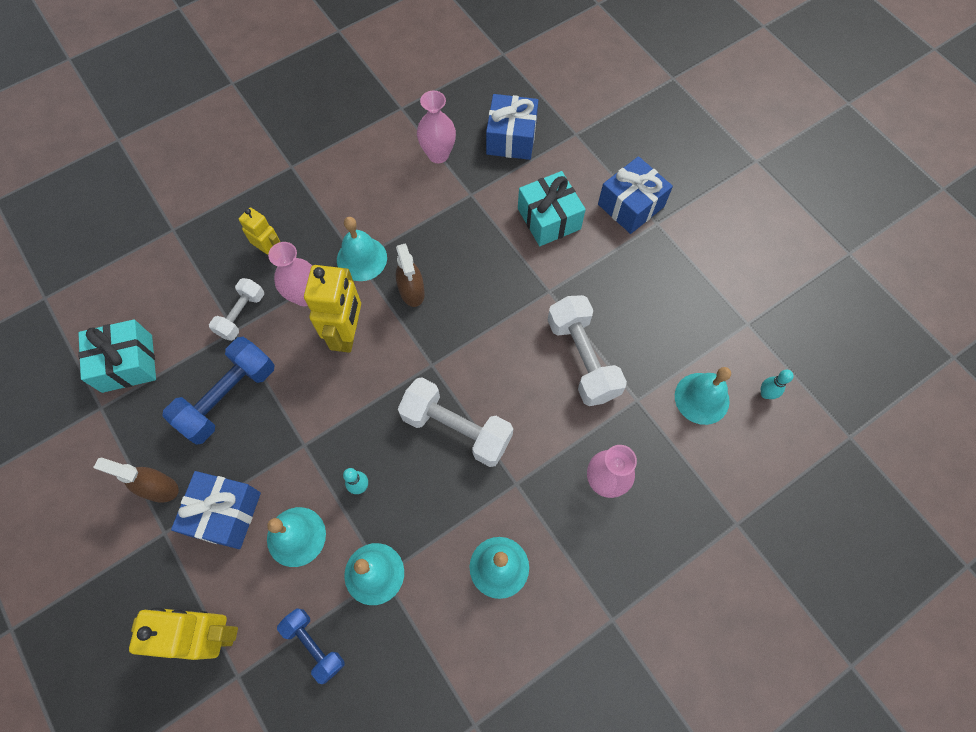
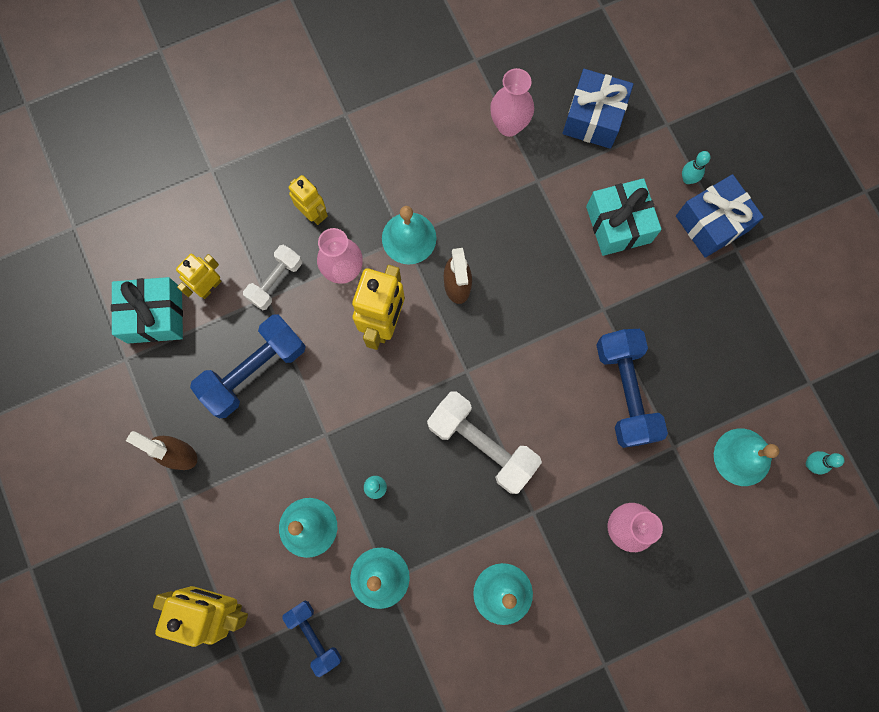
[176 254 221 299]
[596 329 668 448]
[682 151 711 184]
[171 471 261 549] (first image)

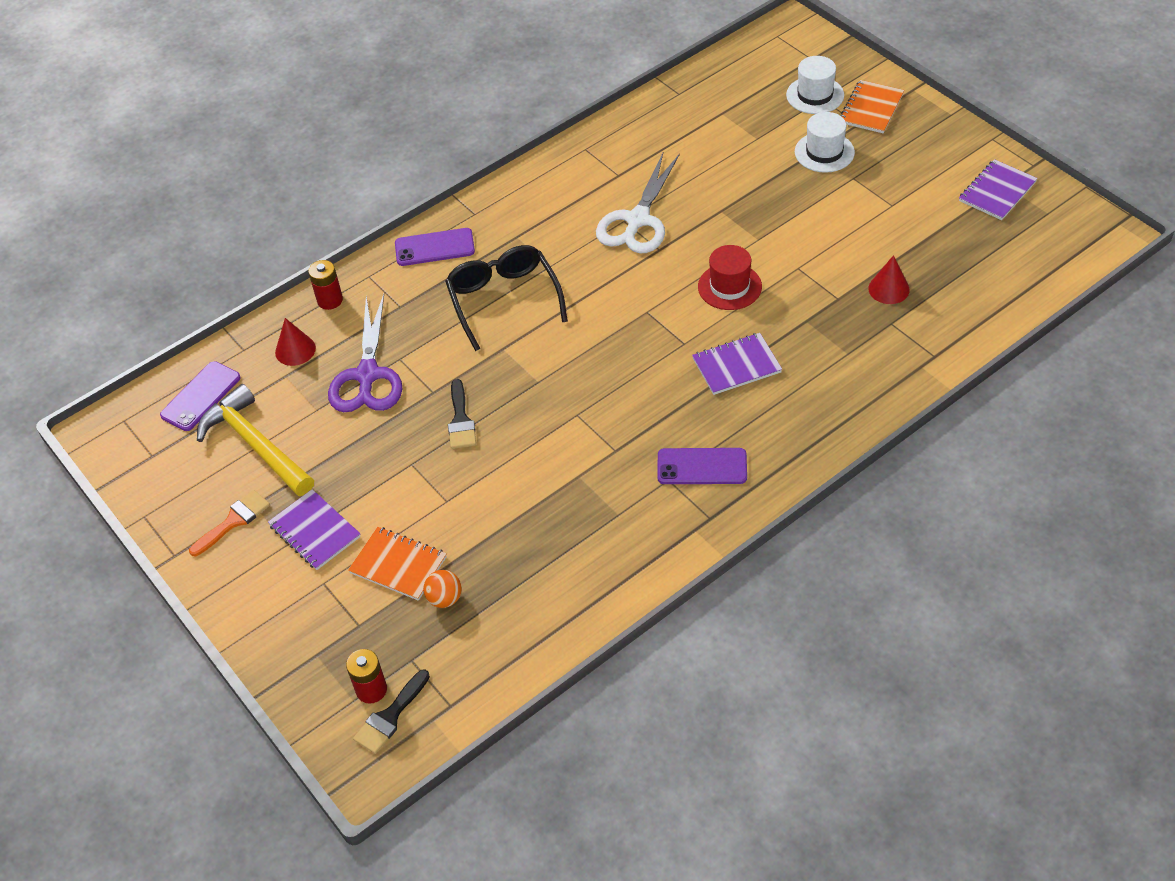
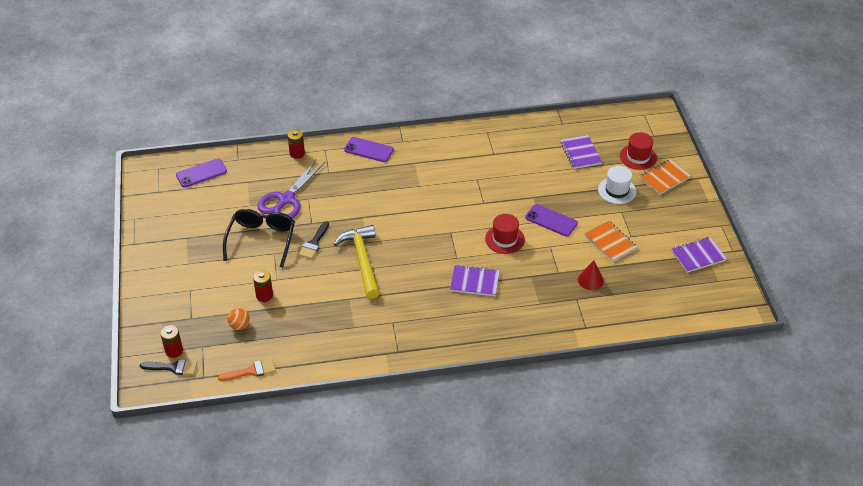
[140 359 197 375]
[218 358 276 381]
[223 209 295 268]
[253 270 273 302]
[334 225 380 299]
[525 204 578 237]
[561 135 602 169]
[584 221 637 262]
[620 132 657 170]
[275 318 316 366] (first image)
[596 153 680 253] (first image)

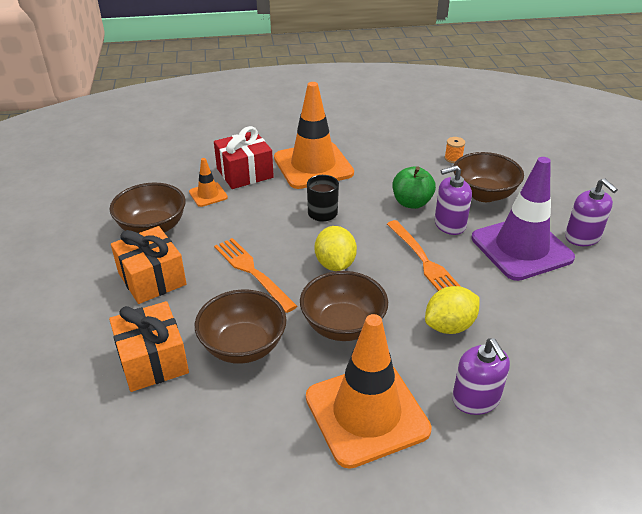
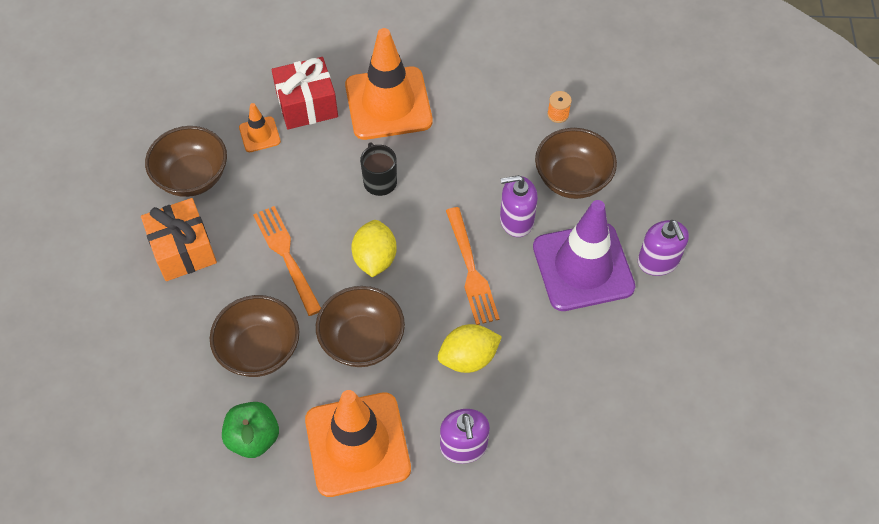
[222 402 279 458]
[109 301 189 392] (first image)

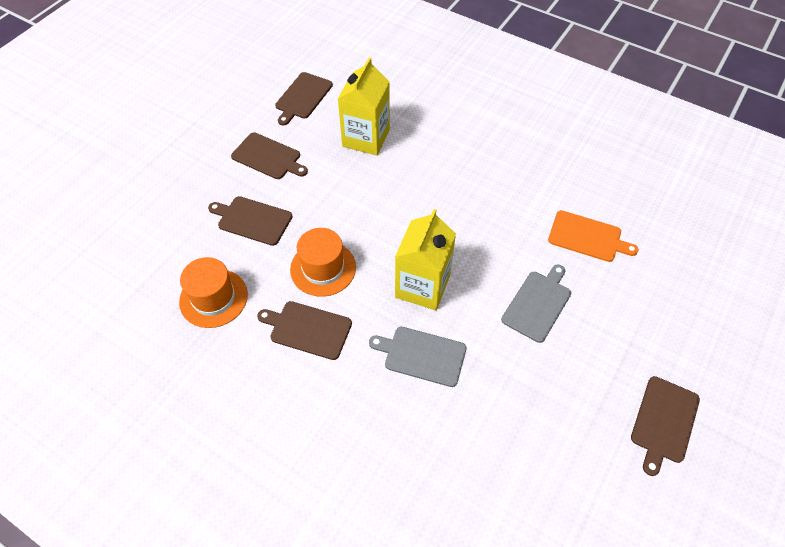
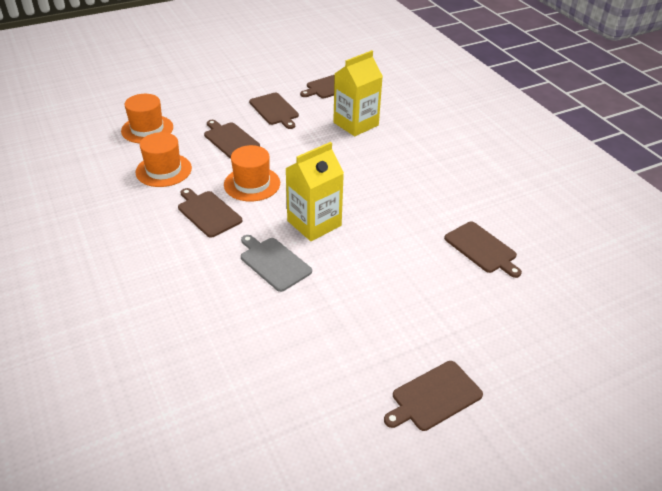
[121 94 173 143]
[444 222 522 278]
[501 265 571 343] (first image)

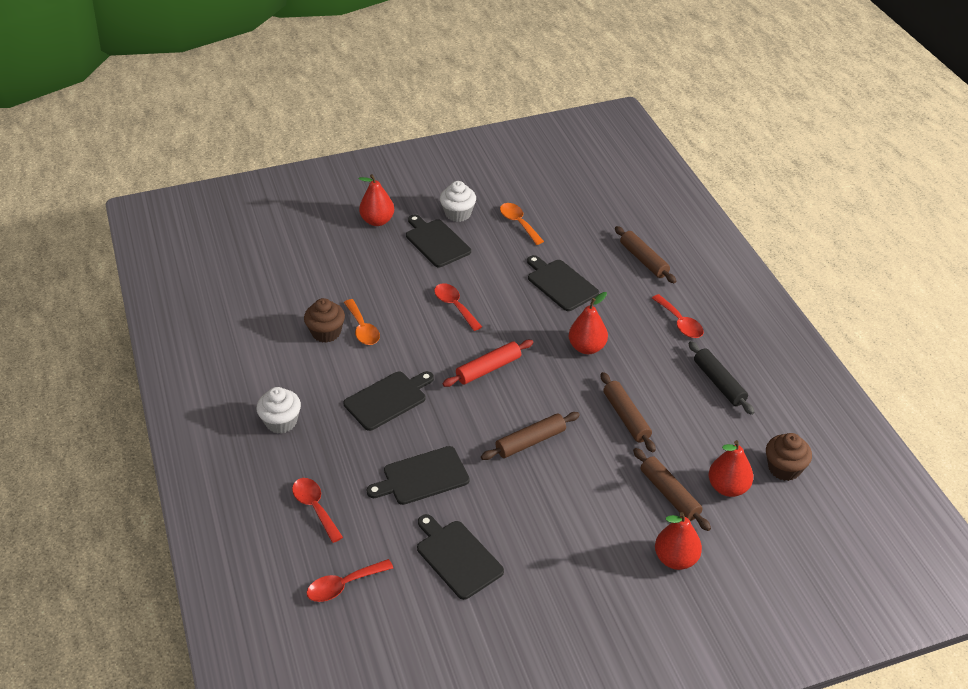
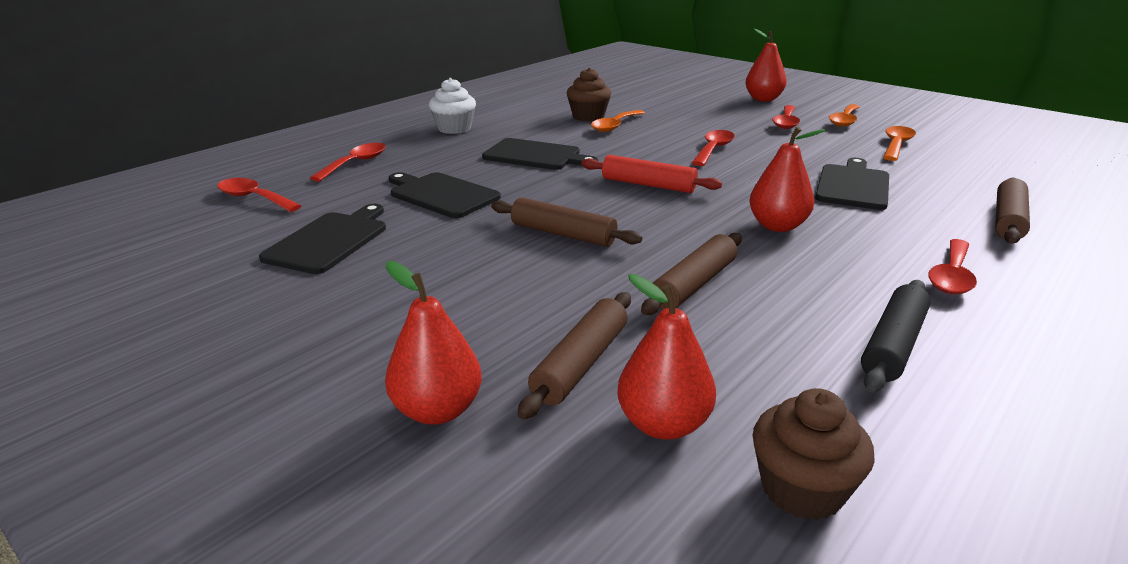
[772 105 800 129]
[829 104 860 127]

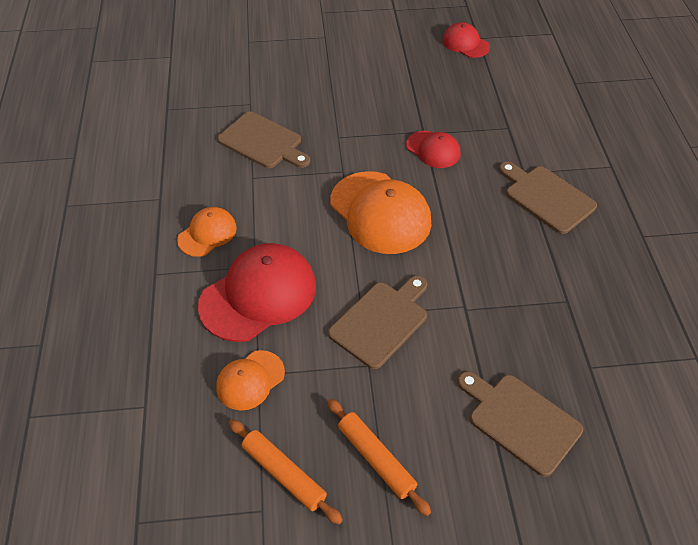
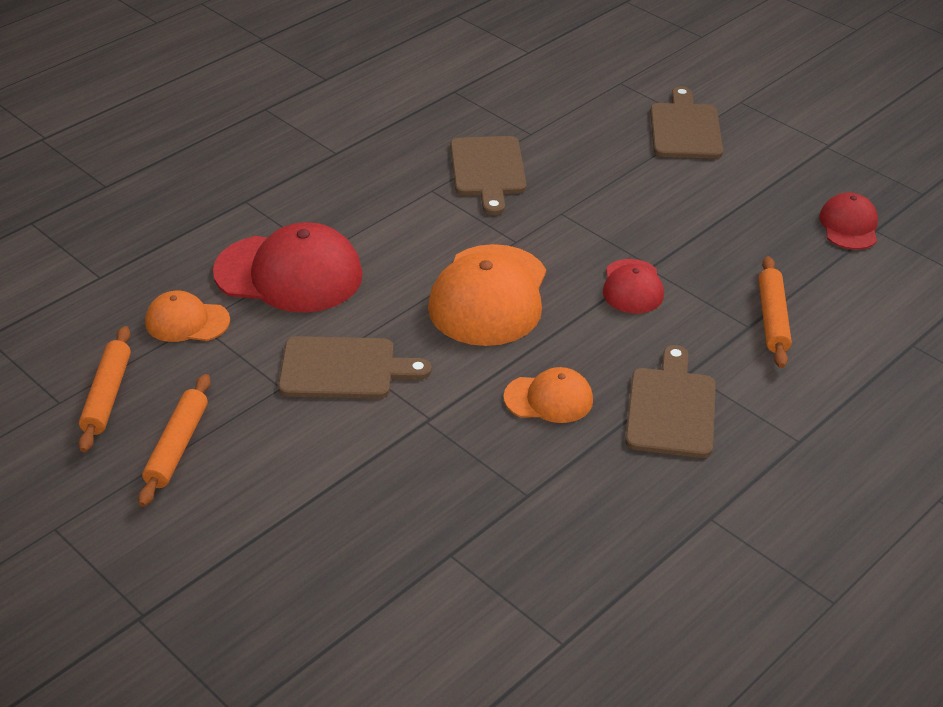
[503 367 593 423]
[650 86 723 159]
[758 256 792 368]

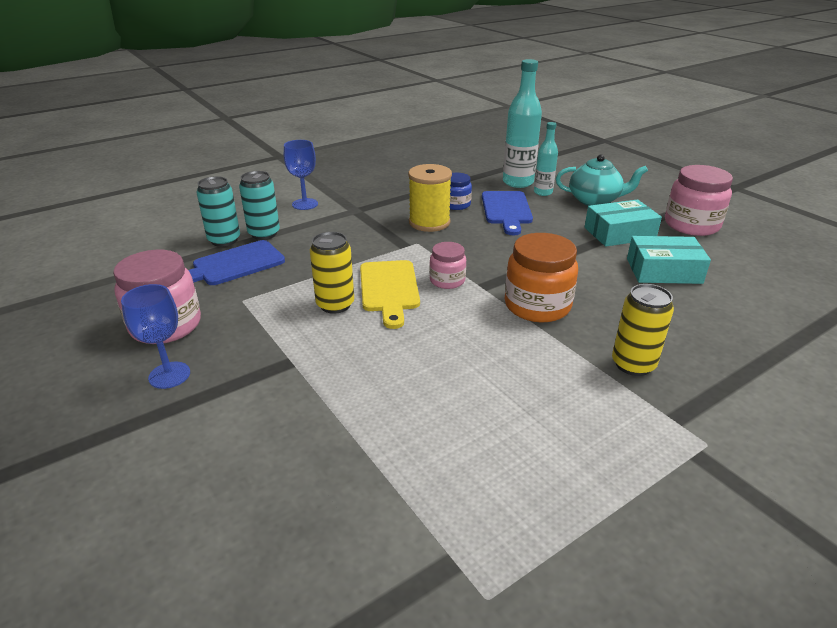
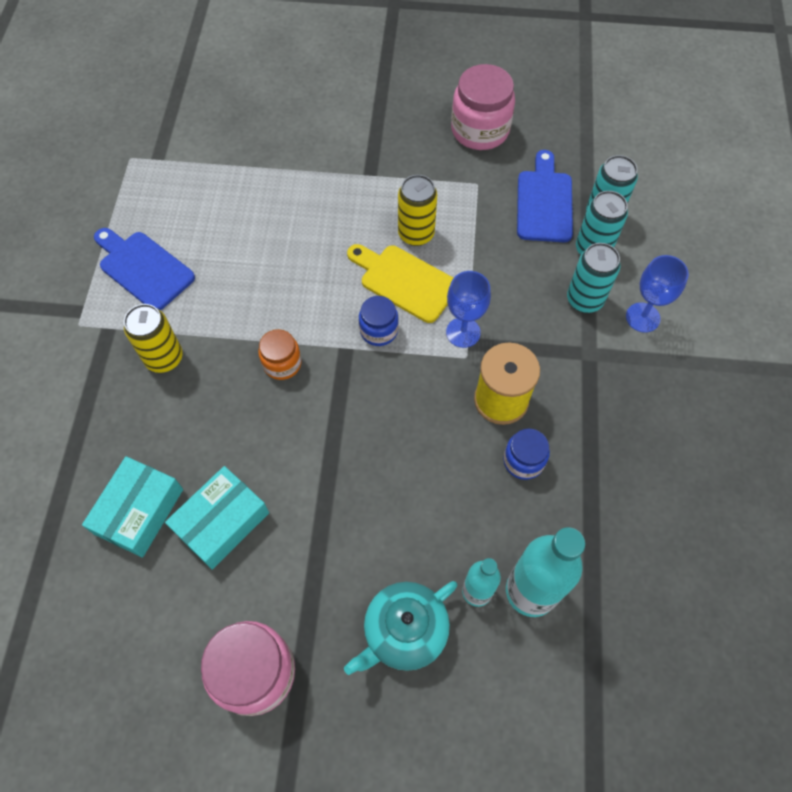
[82 456 183 558]
[94 228 195 310]
[258 329 302 380]
[359 296 399 346]
[446 271 491 348]
[567 243 620 313]

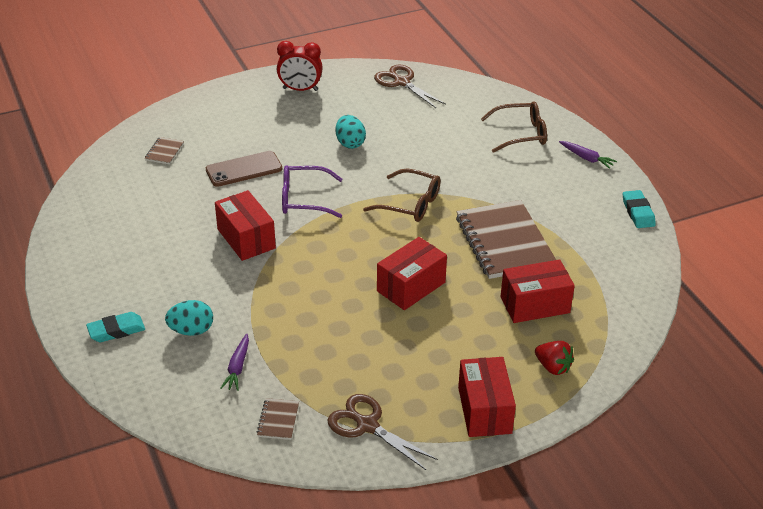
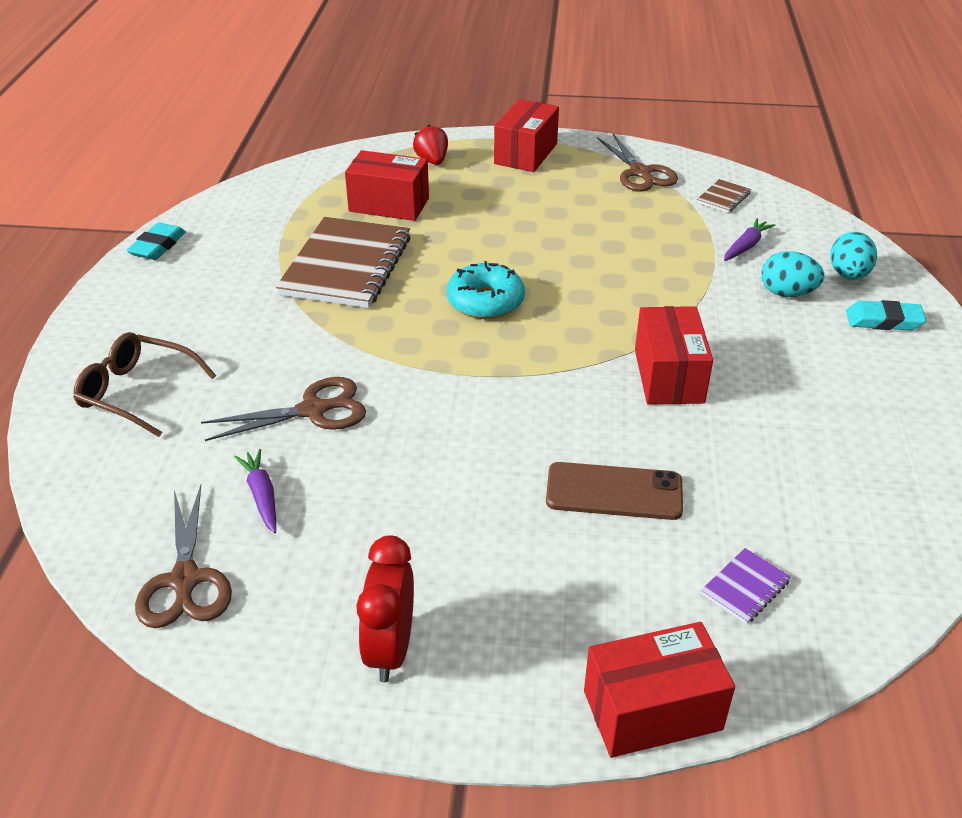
[201 377 366 441]
[234 449 276 533]
[357 536 414 682]
[447 261 525 319]
[584 622 735 758]
[701 548 791 624]
[830 232 877 280]
[282 165 343 218] (first image)
[363 169 441 222] (first image)

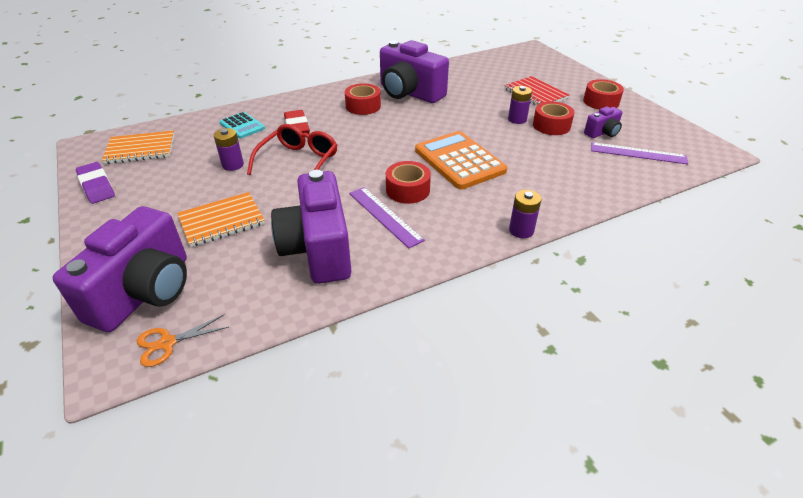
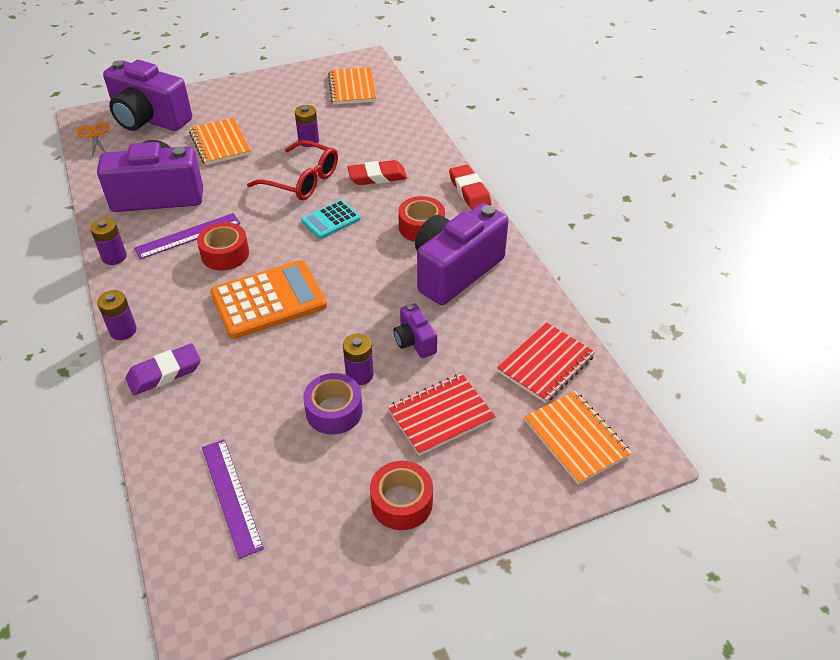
[90 218 127 265]
[126 343 201 395]
[202 439 264 559]
[301 200 361 239]
[303 373 363 434]
[394 303 437 358]
[449 165 492 209]
[497 322 595 403]
[524 391 632 485]

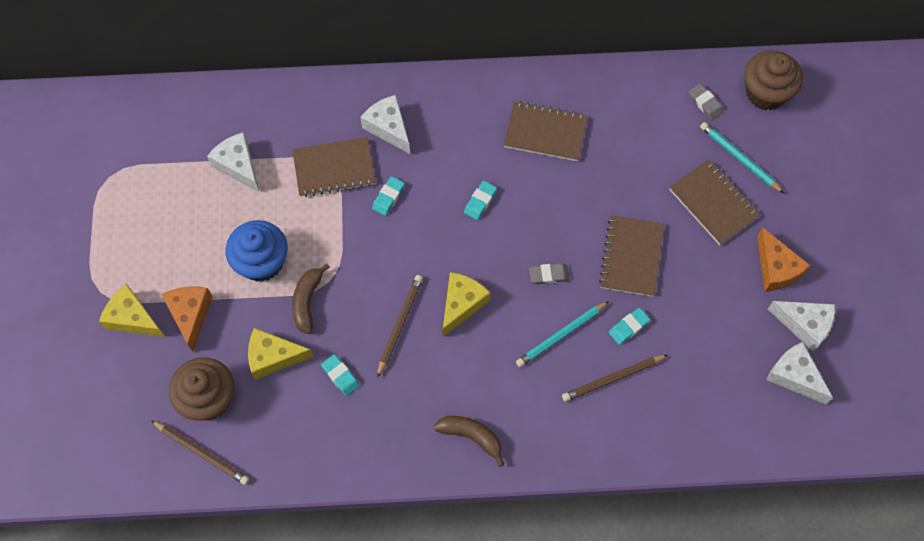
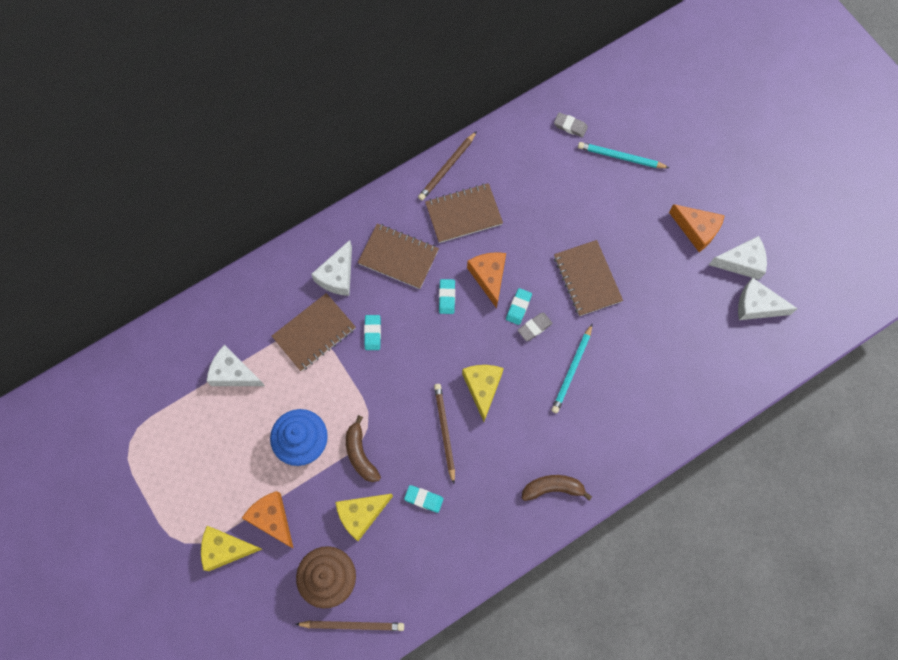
[311 240 352 296]
[358 223 439 289]
[418 131 477 201]
[467 252 506 308]
[506 288 532 325]
[744 50 803 110] (first image)

